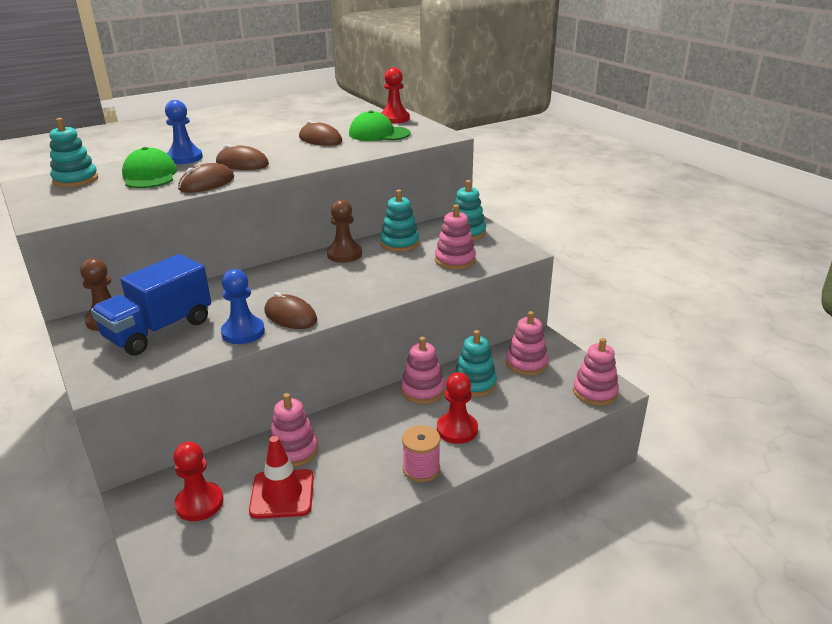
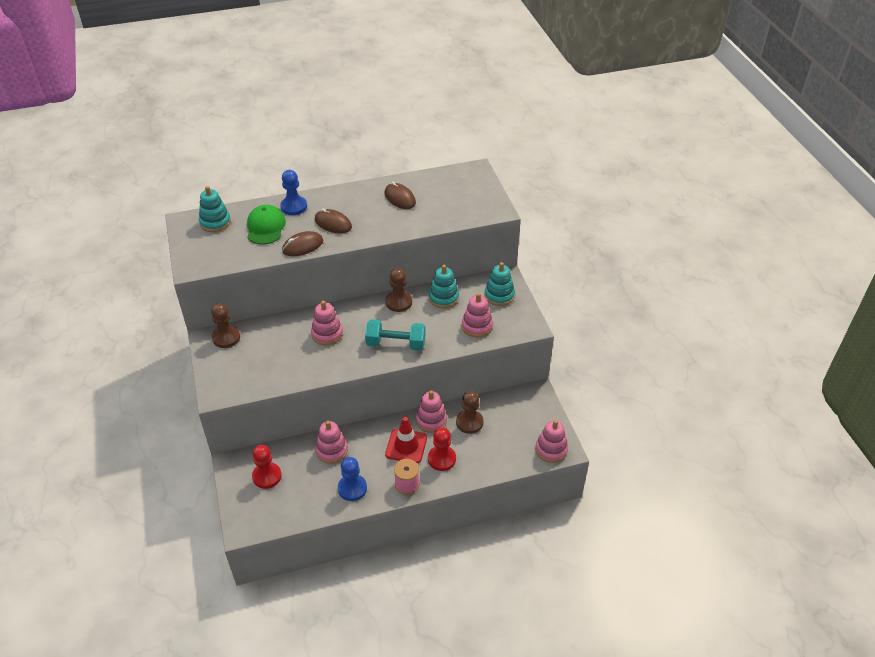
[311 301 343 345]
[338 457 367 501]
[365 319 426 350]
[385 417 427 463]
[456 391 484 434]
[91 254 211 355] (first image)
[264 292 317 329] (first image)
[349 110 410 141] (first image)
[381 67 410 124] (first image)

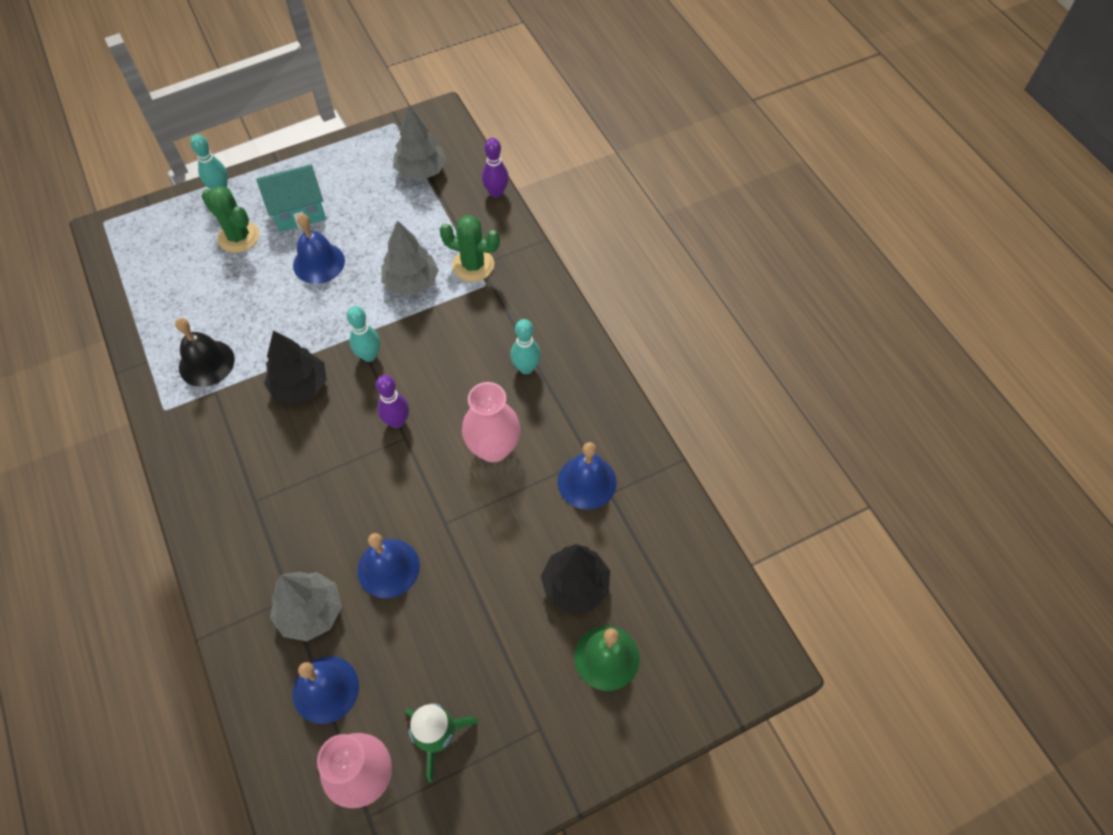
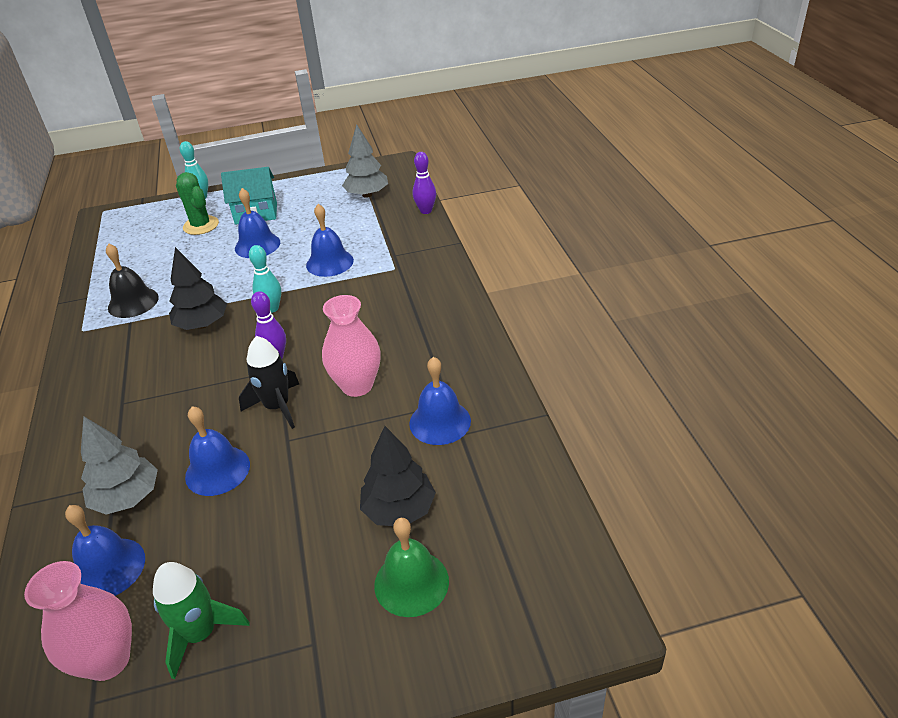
[239 336 299 429]
[306 204 354 277]
[439 215 500 282] (first image)
[510 319 541 374] (first image)

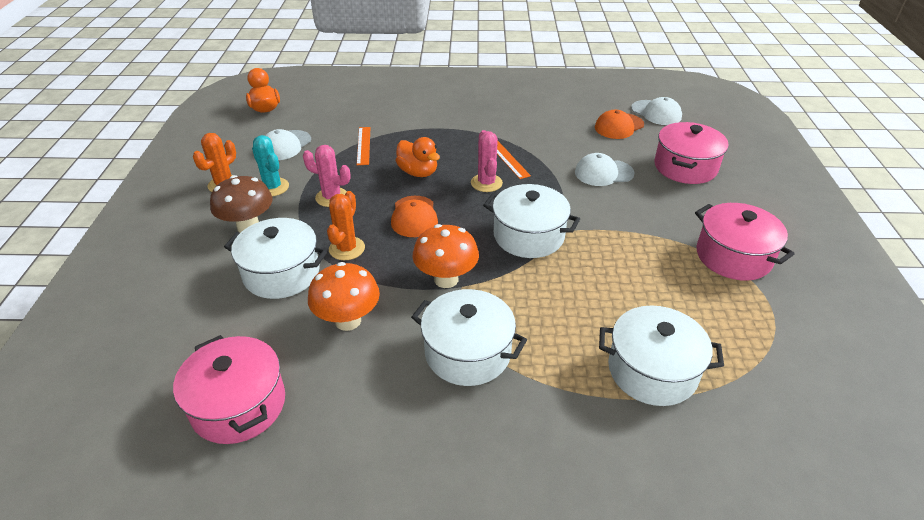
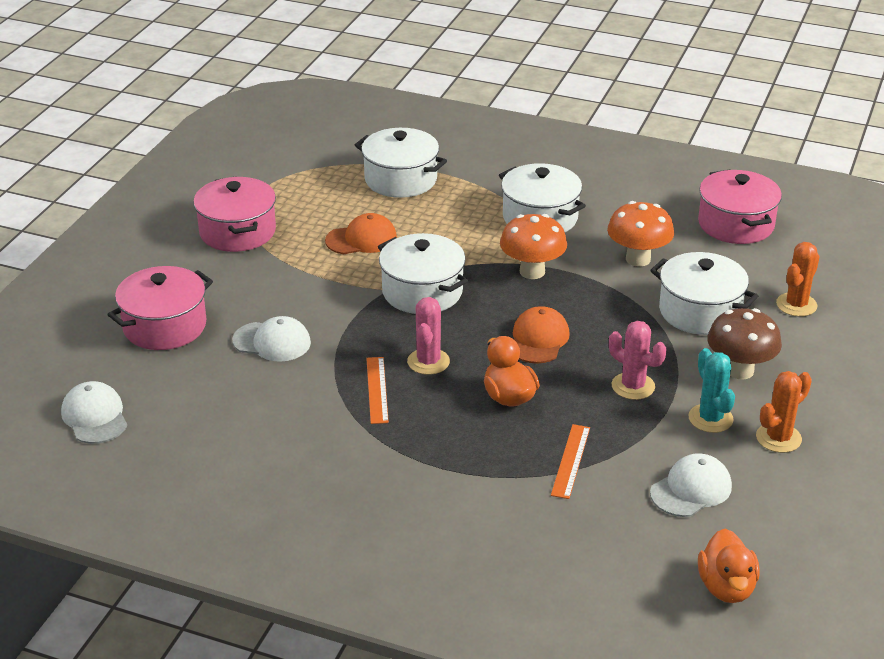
[325 213 397 254]
[776 242 820 317]

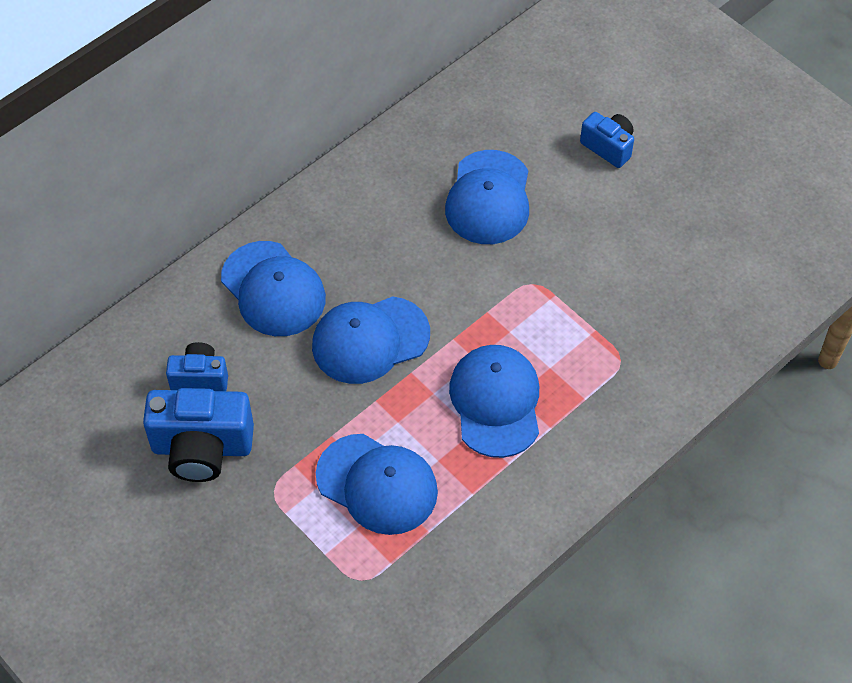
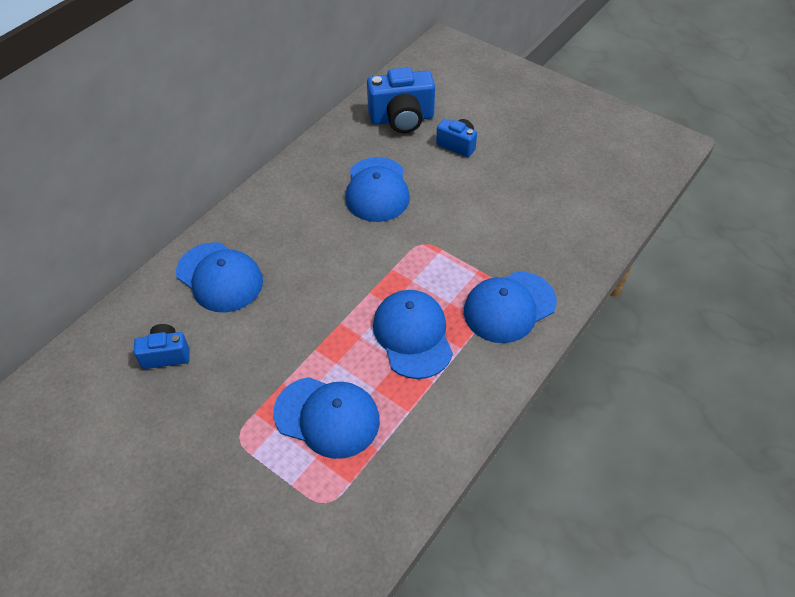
[367 67 435 133]
[464 271 557 343]

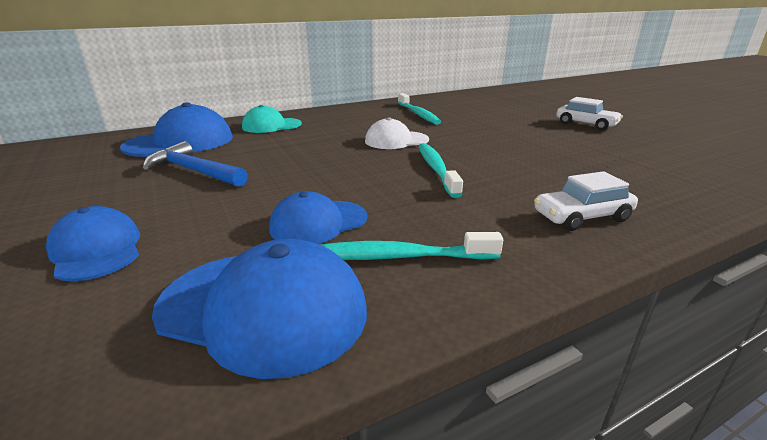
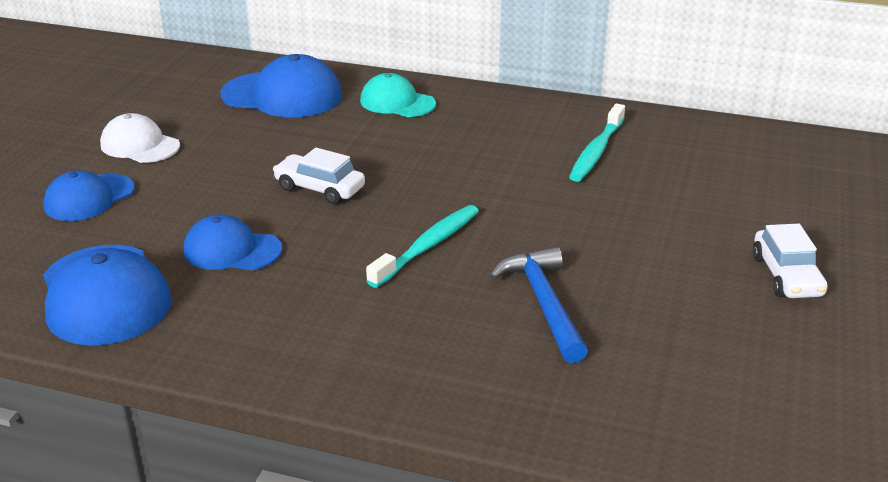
[43 170 135 221]
[100 113 180 163]
[273 148 365 204]
[490 247 588 363]
[320 232 503 260] (first image)

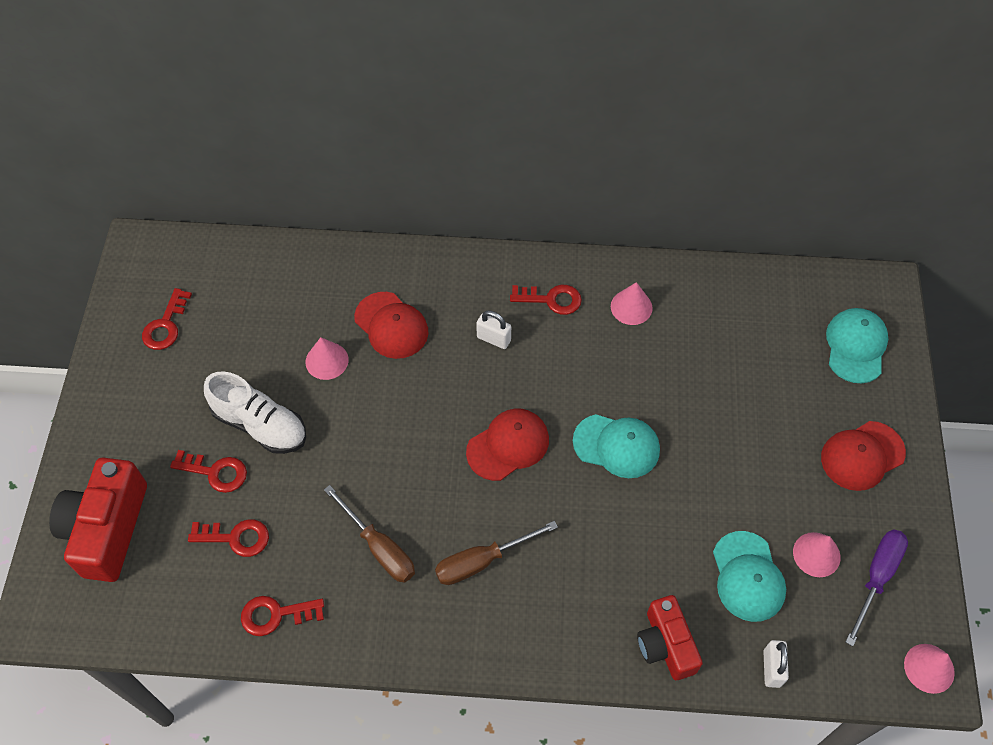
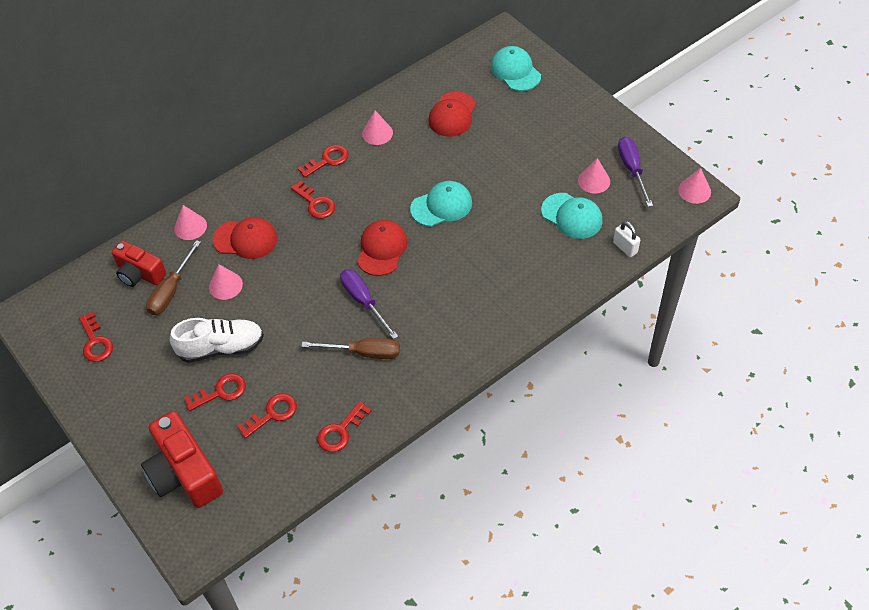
[112 241 166 287]
[146 240 201 315]
[174 205 207 240]
[291 180 335 219]
[340 269 398 339]
[428 92 476 137]

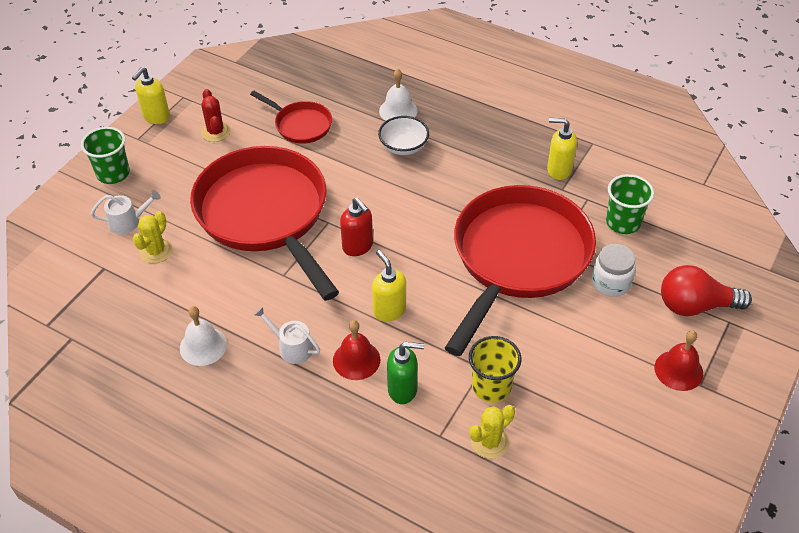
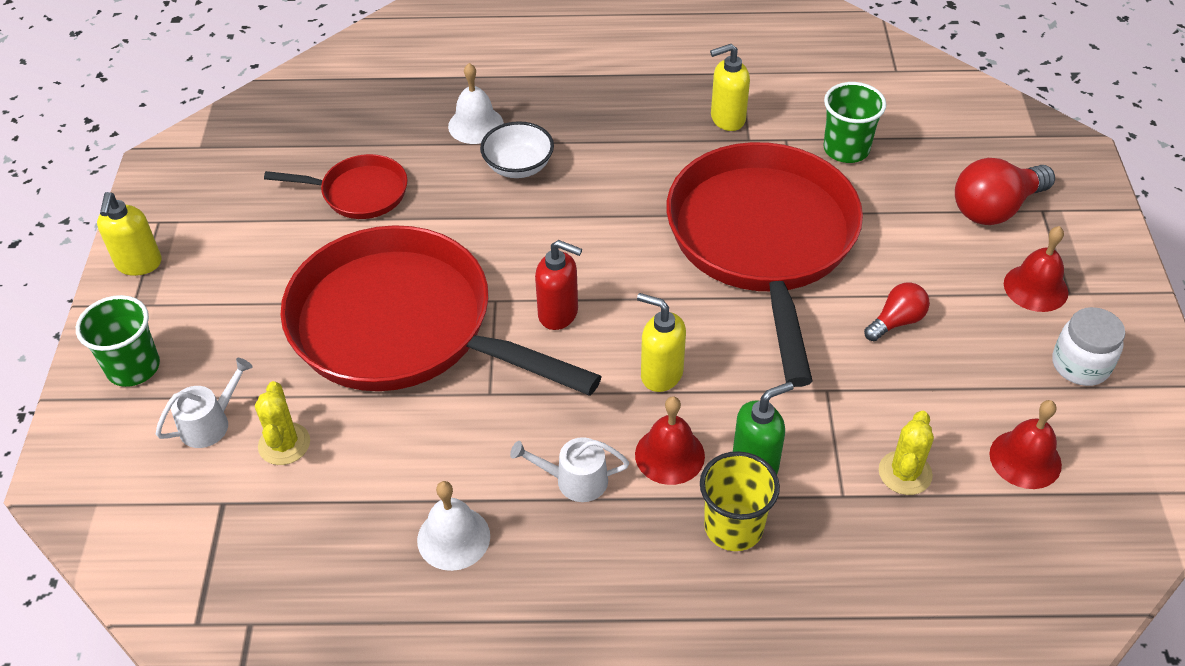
[700 451 780 551]
[864 282 930 341]
[989 400 1062 489]
[1052 307 1125 386]
[201 89 231 142] (first image)

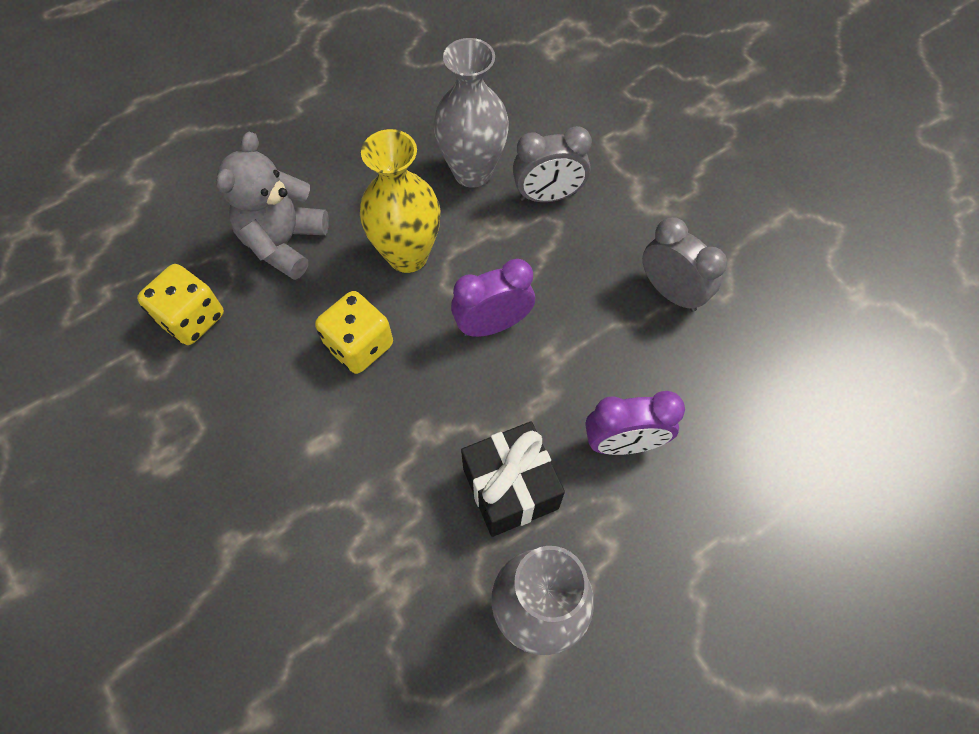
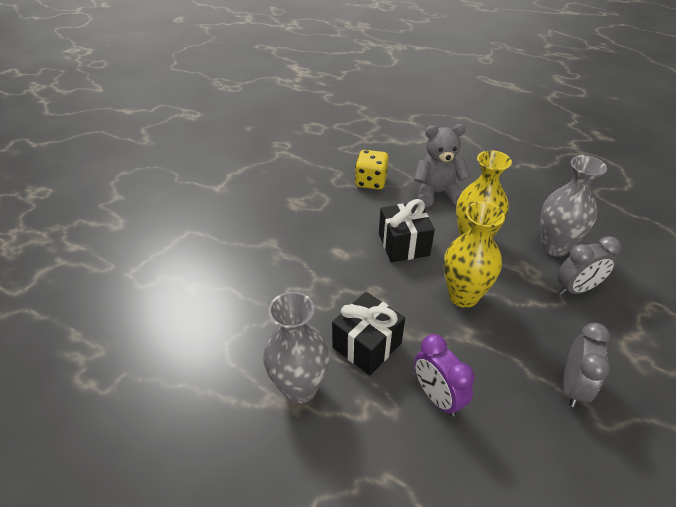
[379 199 435 262]
[444 202 505 308]
[557 236 621 295]

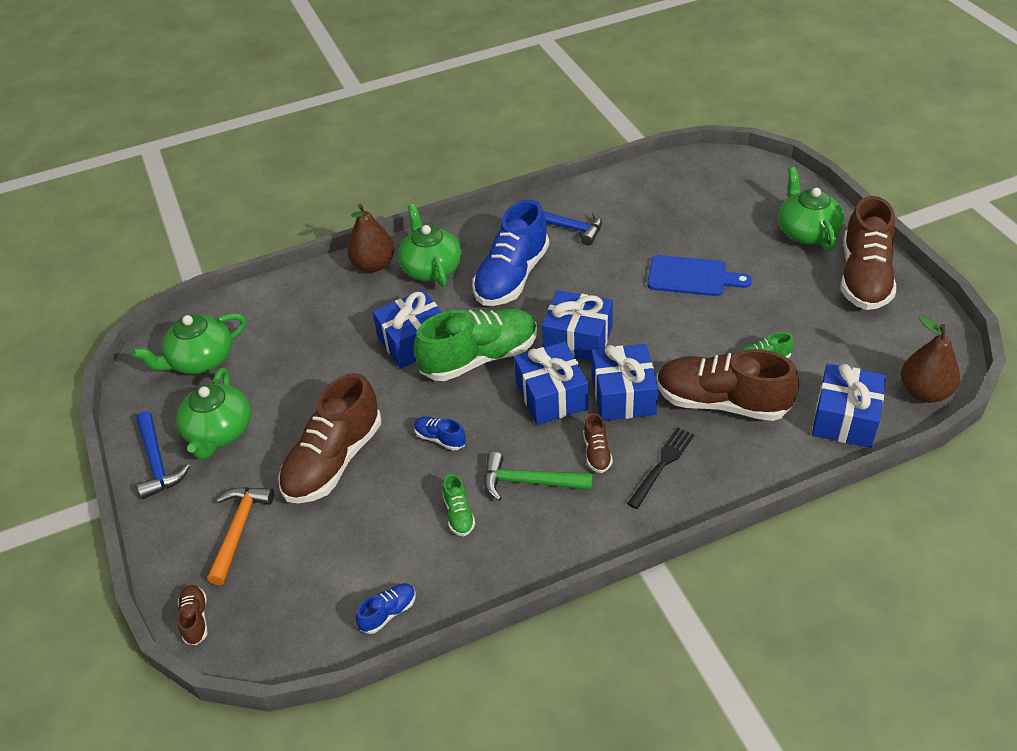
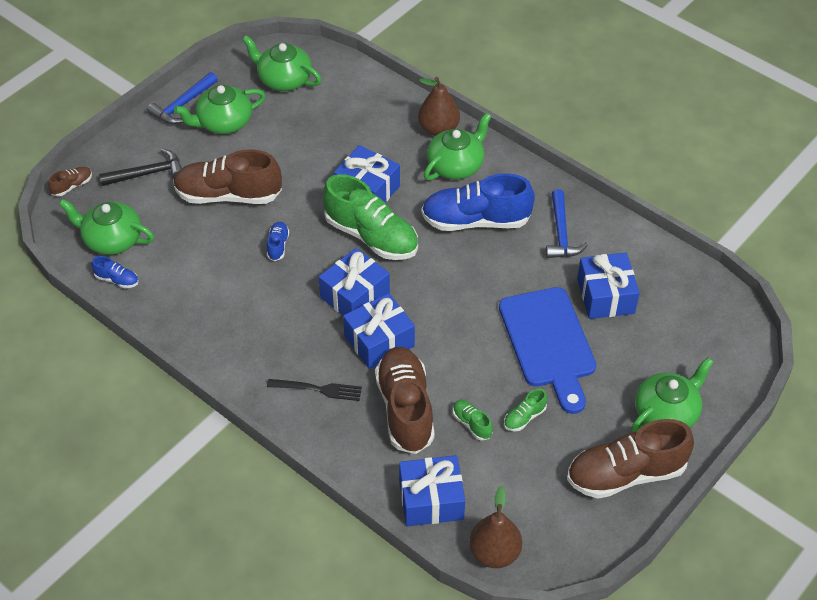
[59 199 154 255]
[99 149 182 186]
[499 287 596 414]
[504 389 547 431]
[577 252 640 319]
[484 452 593 501] (first image)
[583 413 613 473] (first image)

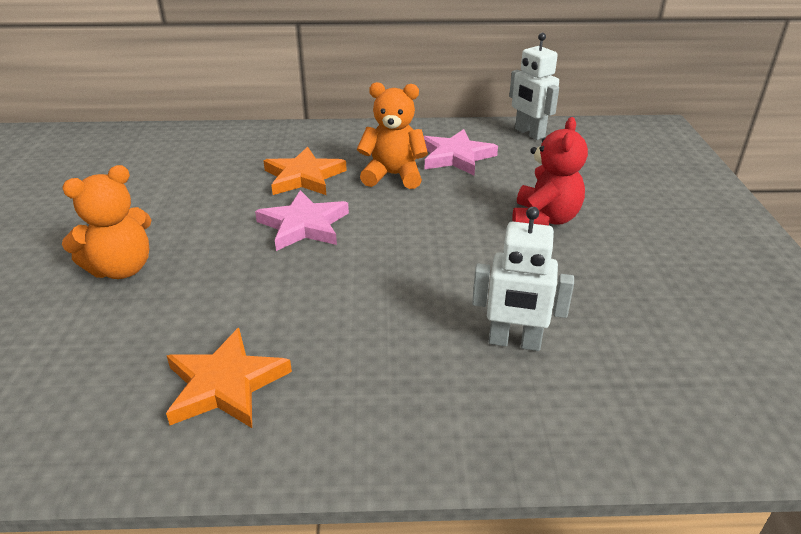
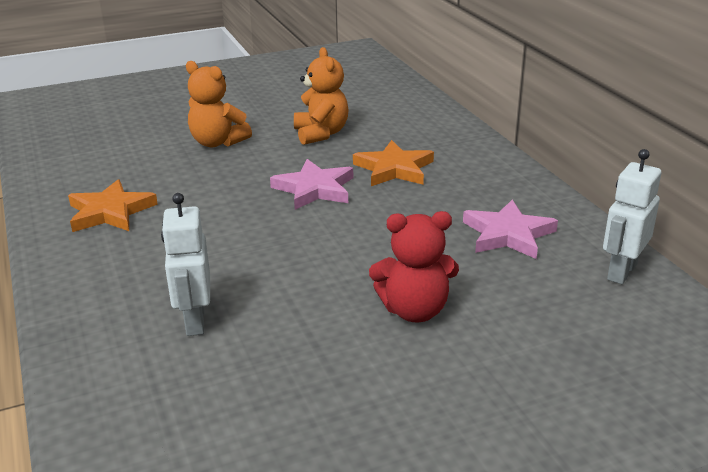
[294 47 349 145]

